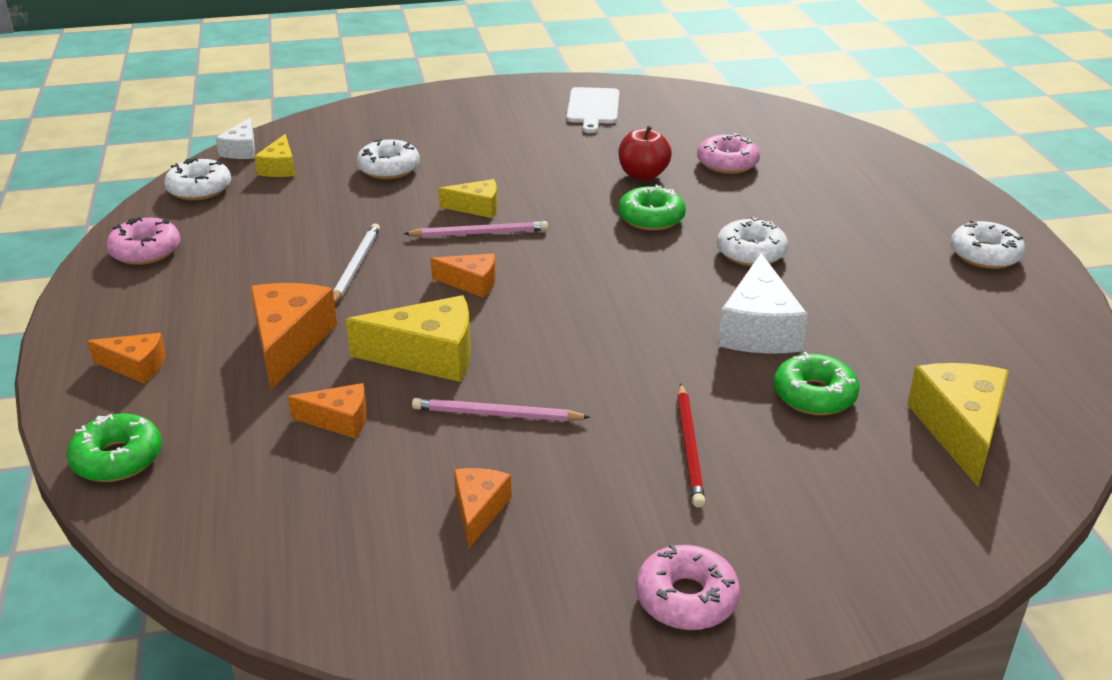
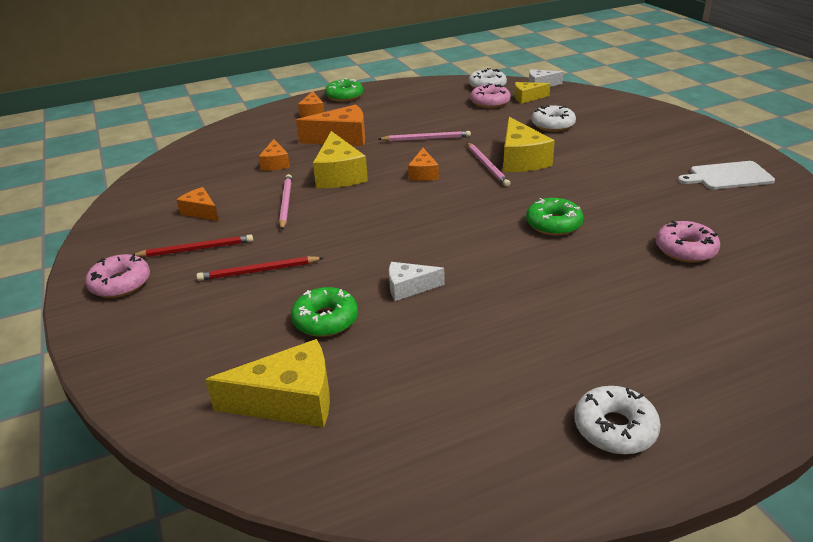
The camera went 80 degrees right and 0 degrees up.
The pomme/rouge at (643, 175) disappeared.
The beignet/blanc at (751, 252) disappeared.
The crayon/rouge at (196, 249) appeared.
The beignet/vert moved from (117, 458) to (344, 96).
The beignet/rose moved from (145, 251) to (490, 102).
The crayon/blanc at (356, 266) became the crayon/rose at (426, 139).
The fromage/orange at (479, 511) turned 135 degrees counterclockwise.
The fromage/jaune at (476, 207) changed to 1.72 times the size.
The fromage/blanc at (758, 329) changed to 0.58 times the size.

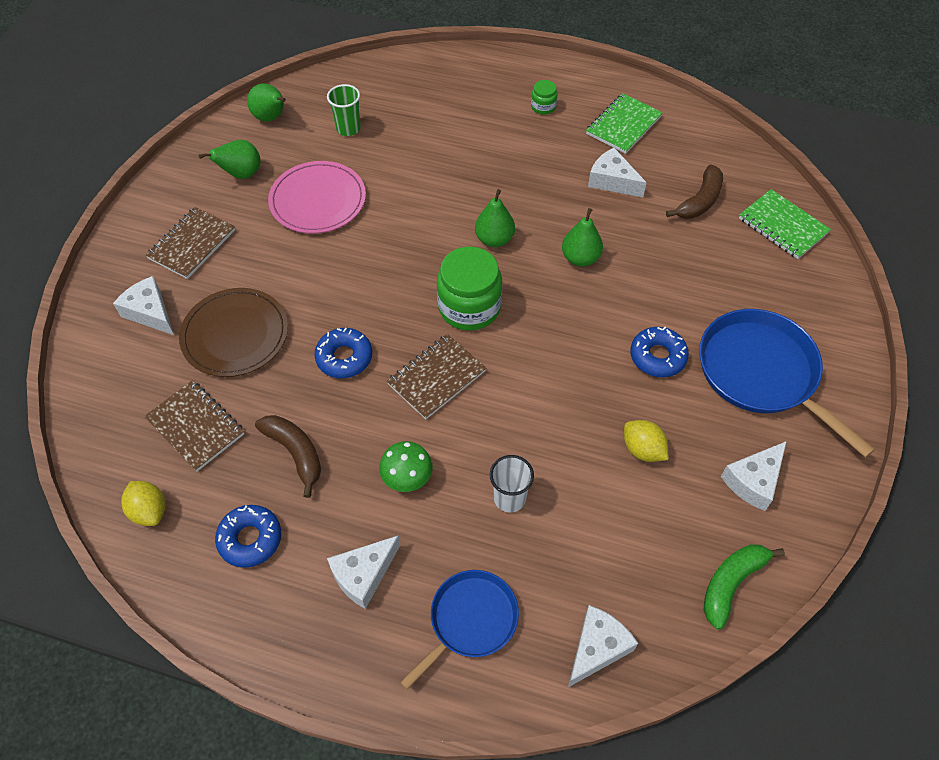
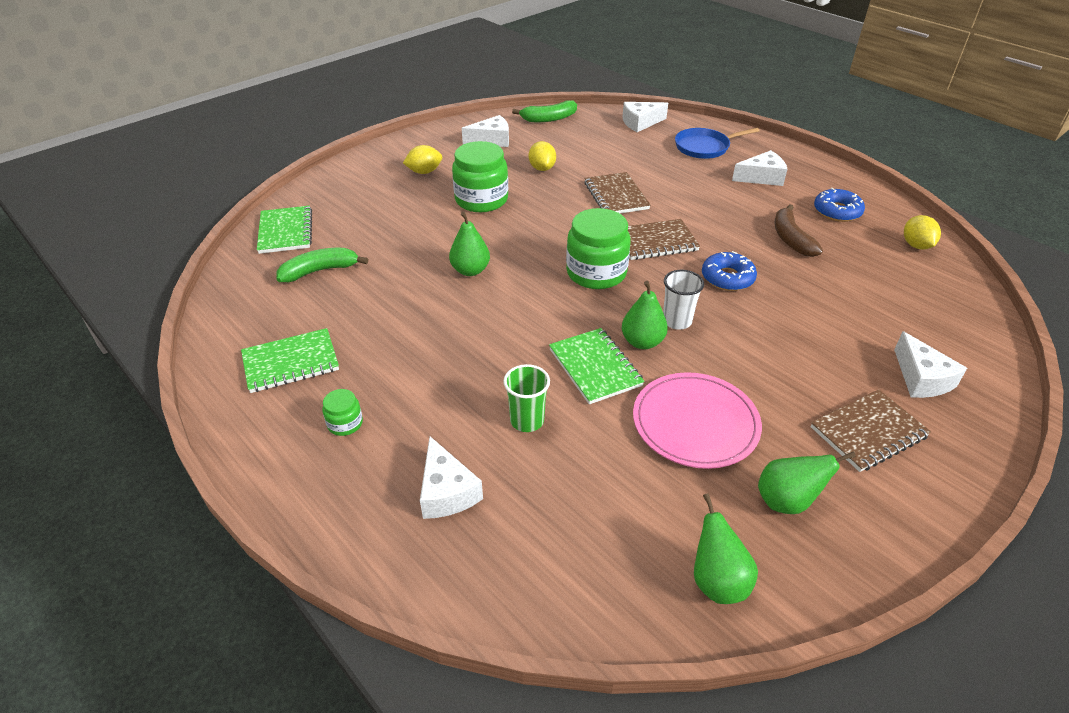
The camera went 150 degrees left and 15 degrees down.
The assiette/marron at (235, 335) disappeared.
The champignon/vert at (407, 477) disappeared.
The carnet/vert at (595, 367) appeared.
The carnet/marron moved from (196, 426) to (616, 196).
The gobelet/vert moved from (348, 128) to (527, 421).
The poire/vert moved from (494, 239) to (642, 342).
The gobelet/blanc moved from (509, 498) to (677, 321).
The fromage/blanc moved from (612, 181) to (447, 491).
The beignet/bleu at (657, 356) was replaced by the bocal/vert at (481, 200).
The poêle/bleu at (762, 373) was replaced by the citron/jaune at (424, 172).
The banane/marron at (700, 201) became the banane/vert at (320, 271).

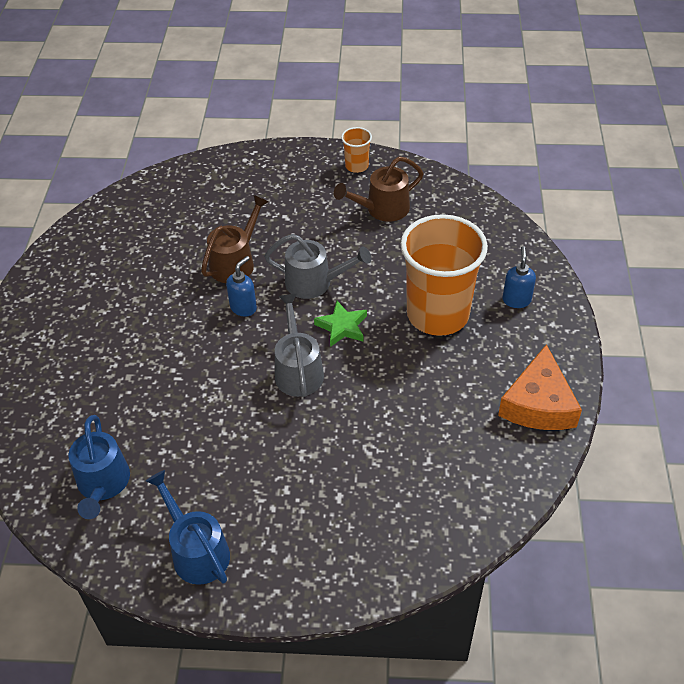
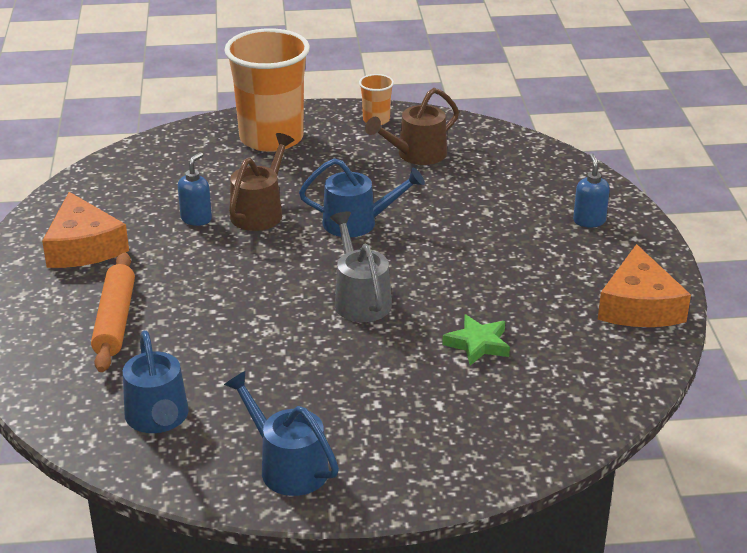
The camera went 10 degrees left and 15 degrees down.
The fromage/orange at (83, 247) appeared.
The rouleau à pâtisserie/orange at (115, 320) appeared.
The distributeur de savon/bleu moved from (243, 307) to (196, 219).
The étoile/vert moved from (342, 327) to (478, 344).
The gobelet/orange moved from (437, 314) to (271, 138).
The arrosoir/gris at (315, 283) became the arrosoir/bleu at (358, 223).

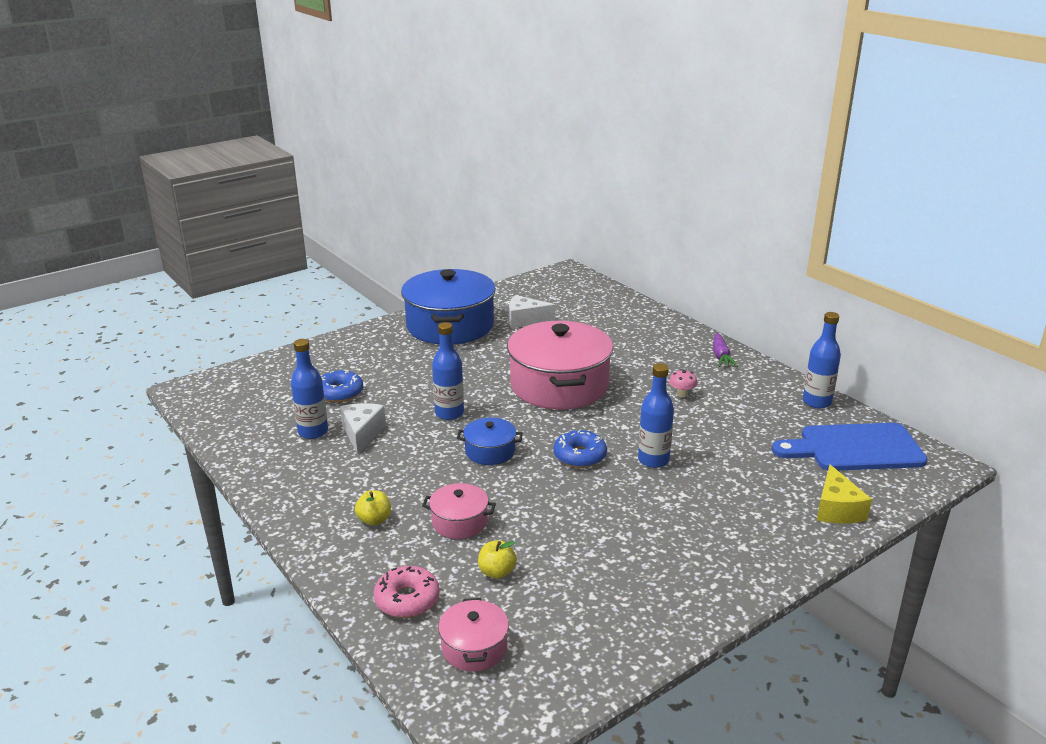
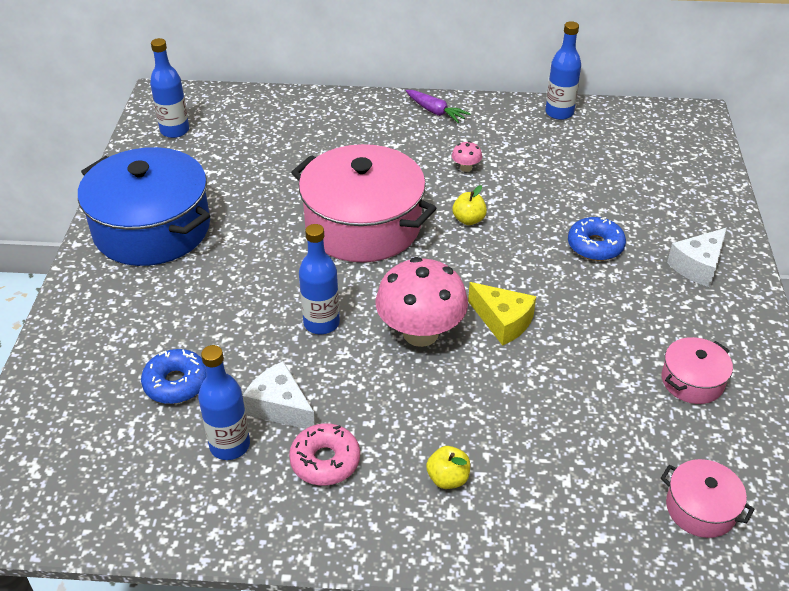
The camera went 50 degrees left and 15 degrees up.
The planche à découper/bleu at (855, 448) disappeared.
The beignet/rose moved from (407, 599) to (325, 461).
The marmite/rose moved from (459, 522) to (692, 381).
The pomme/jaune moved from (497, 572) to (468, 220).
The fromage/blanc moved from (525, 320) to (698, 266).
The beignet/bleu moved from (579, 456) to (595, 246).
The bouteille/bleu moved from (653, 460) to (175, 130).
The fromage/jaune moved from (837, 509) to (503, 321).
The marmite/bleu at (490, 451) was replaced by the champignon/rose at (420, 333).

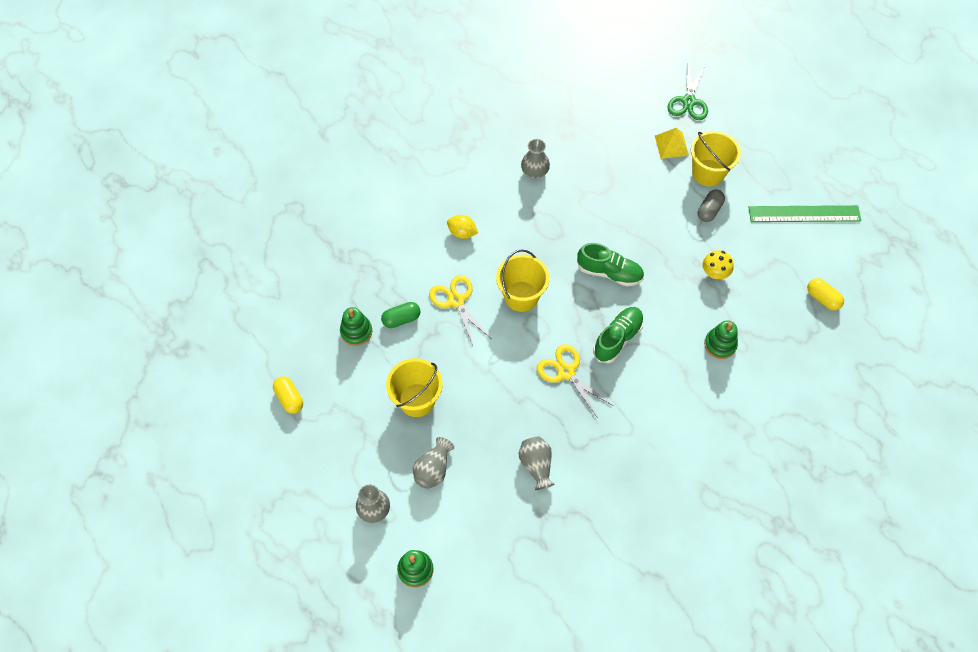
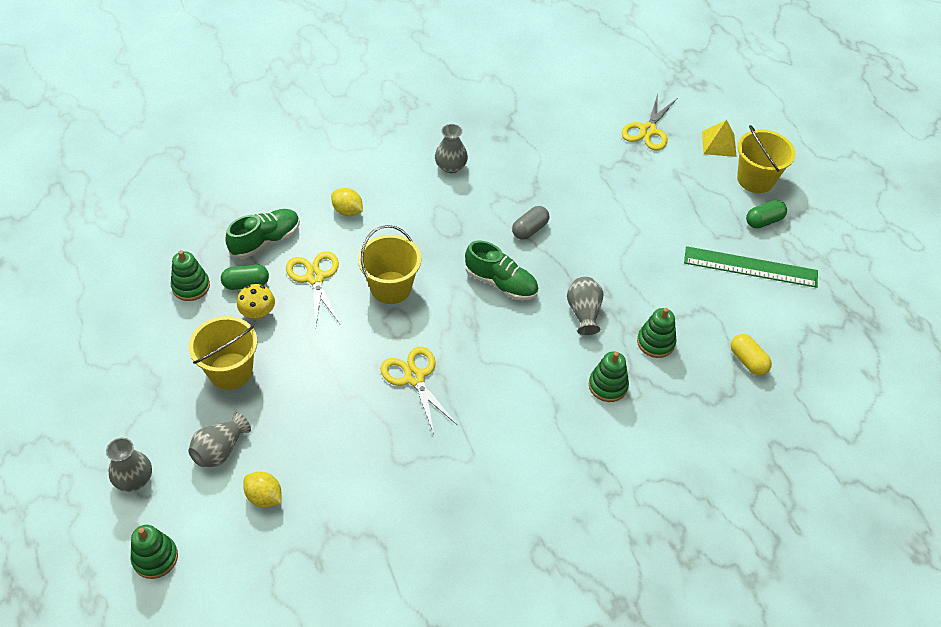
The camera went 10 degrees right and 10 degrees down.
The gélule/jaune at (289, 398) disappeared.
The citron/jaune at (264, 497) appeared.
The jouet à empiler/vert at (655, 342) appeared.
The gélule/vert at (763, 221) appeared.
The vase/gris moved from (536, 465) to (584, 313).
The chaussure/vert moved from (617, 338) to (265, 241).
The pyramide/jaune moved from (671, 145) to (719, 144).
The seau/jaune moved from (708, 173) to (755, 179).
The gélule/gris moved from (709, 210) to (530, 229).
The champignon/jaune moved from (714, 273) to (258, 313).
The ciseaux/vert at (688, 101) became the ciseaux/jaune at (648, 130).

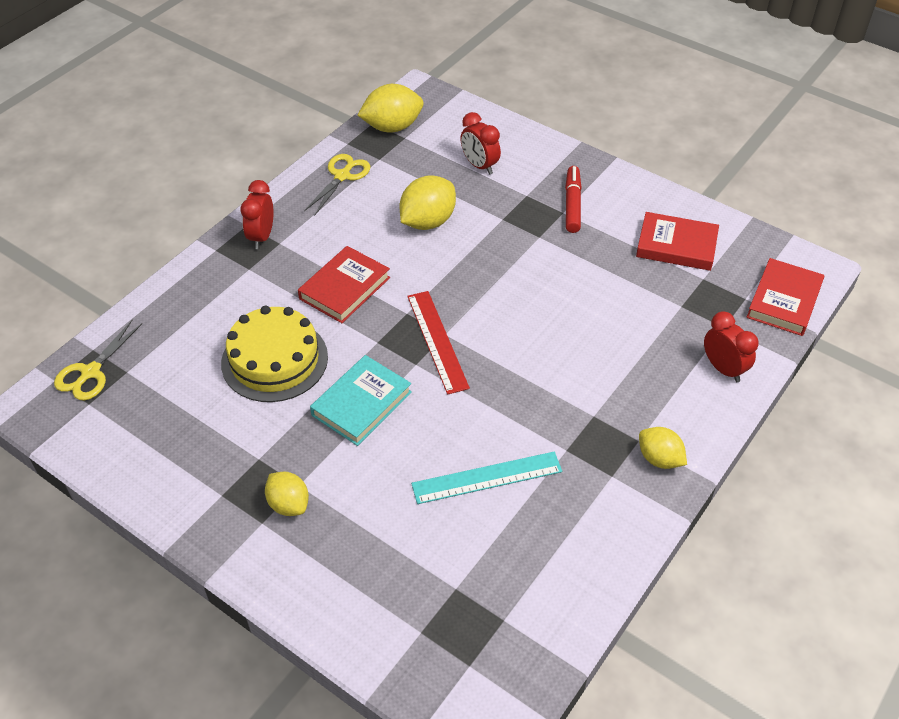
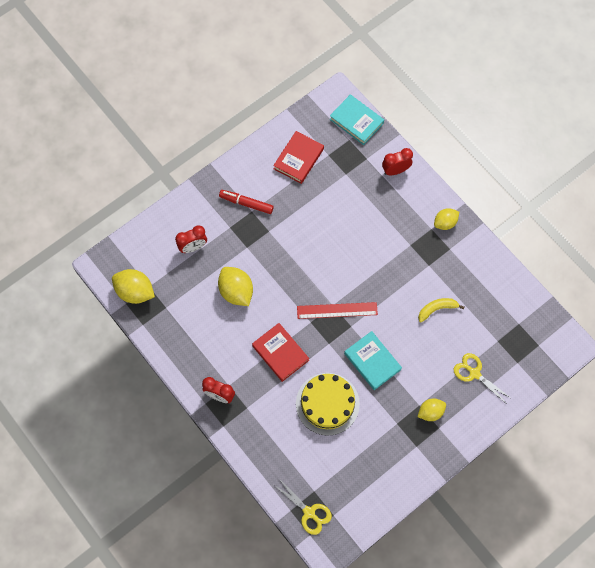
The camera went 75 degrees left and 20 degrees up.
The ciseaux/jaune moved from (342, 176) to (474, 373).
The règle/turquoise at (487, 477) was replaced by the banane/jaune at (437, 309).
The livre/rouge at (784, 301) became the livre/turquoise at (356, 121).
The citron/jaune at (392, 127) turned 60 degrees counterclockwise.

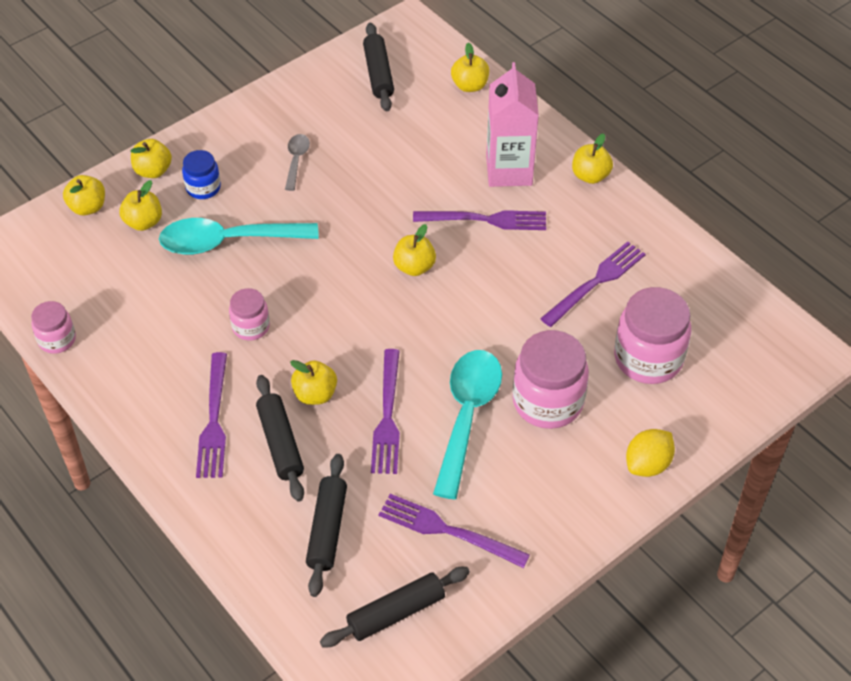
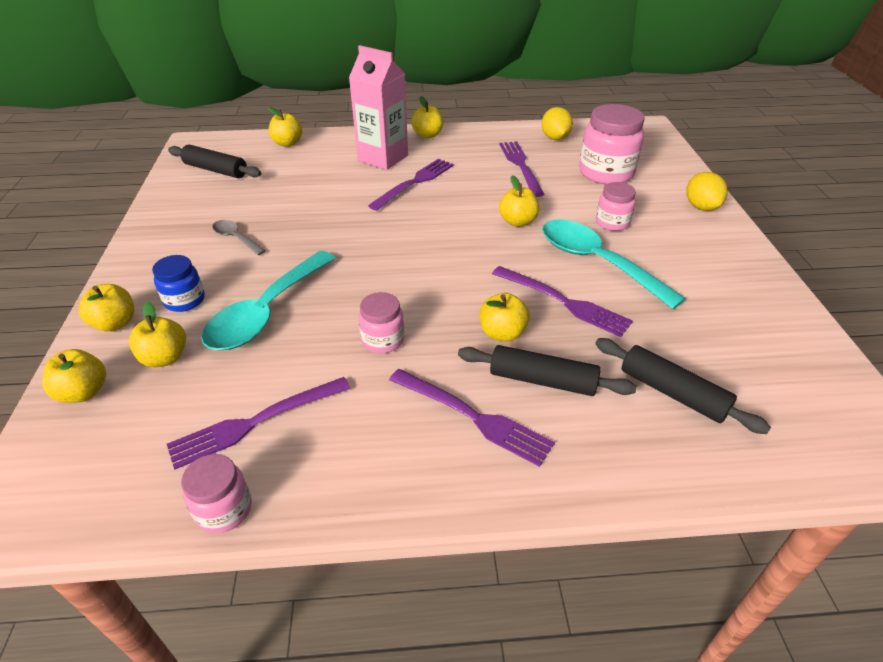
The camera went 55 degrees left and 10 degrees down.
The rouleau à pâtisserie/noir at (396, 613) disappeared.
The citron/jaune at (555, 138) appeared.
The fourchette/violet moved from (446, 530) to (254, 423).
The pomme/jaune moved from (414, 267) to (517, 221).
The bocal/rose at (547, 402) changed to 0.55 times the size.

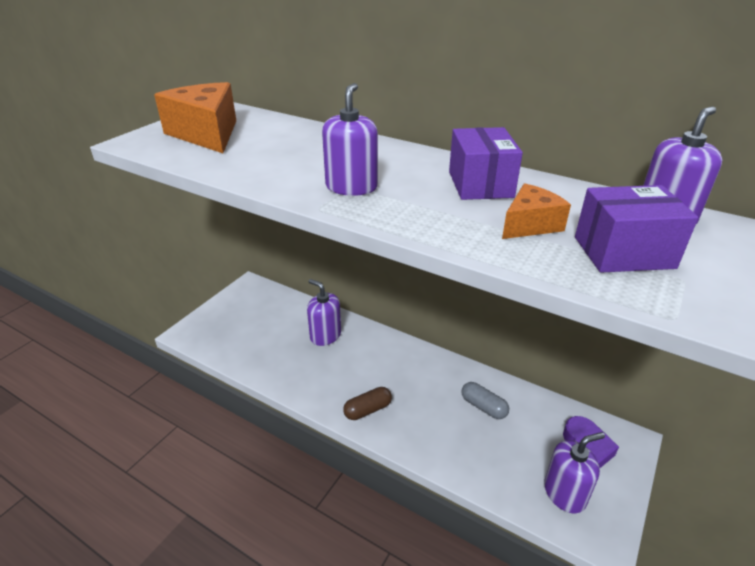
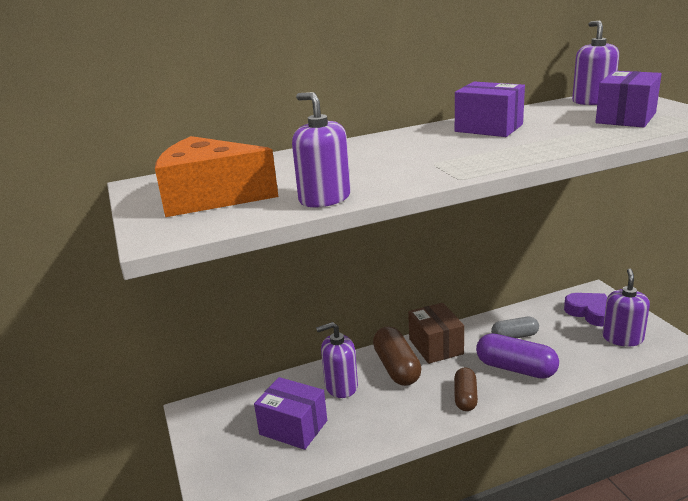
The camera went 50 degrees left and 10 degrees down.
The fromage/orange at (530, 225) disappeared.
The boîte/violet at (293, 427) appeared.
The gélule/marron at (396, 368) appeared.
The boîte/marron at (435, 346) appeared.
The gélule/violet at (516, 368) appeared.
The distributeur de savon/violet moved from (351, 187) to (324, 198).

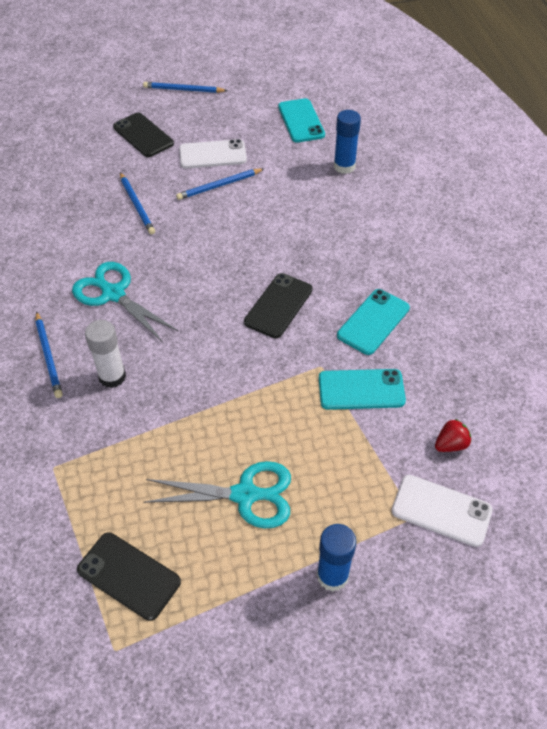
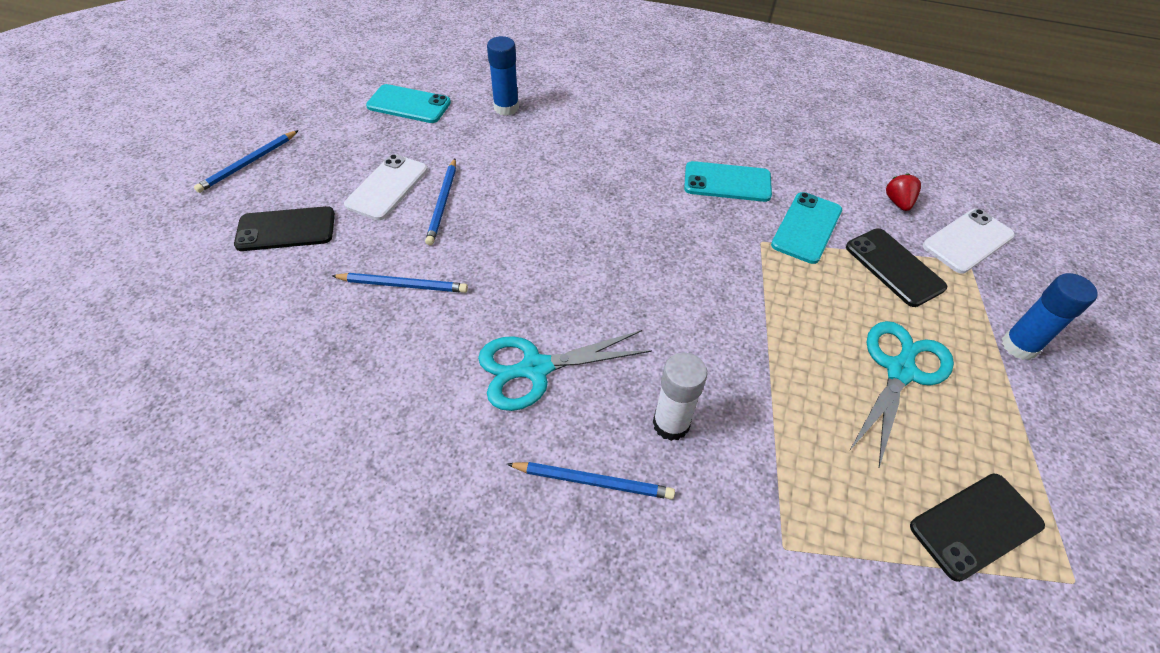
The camera went 60 degrees left and 0 degrees up.
The téléphone/noir moved from (278, 305) to (894, 267).
The téléphone/turquoise at (373, 322) turned 60 degrees counterclockwise.

